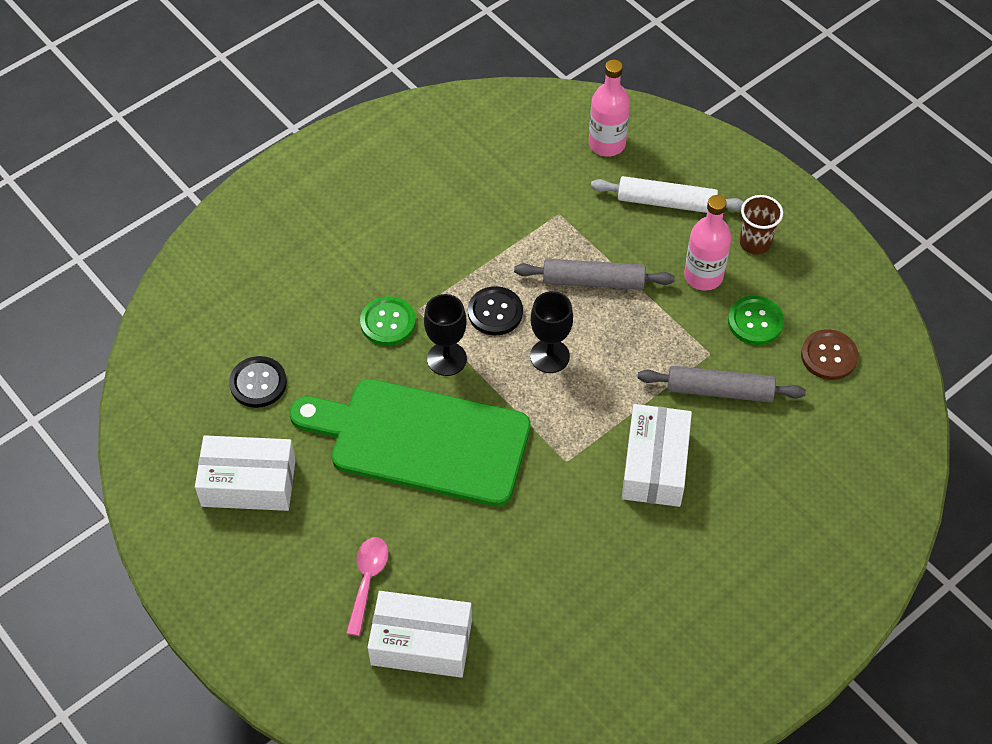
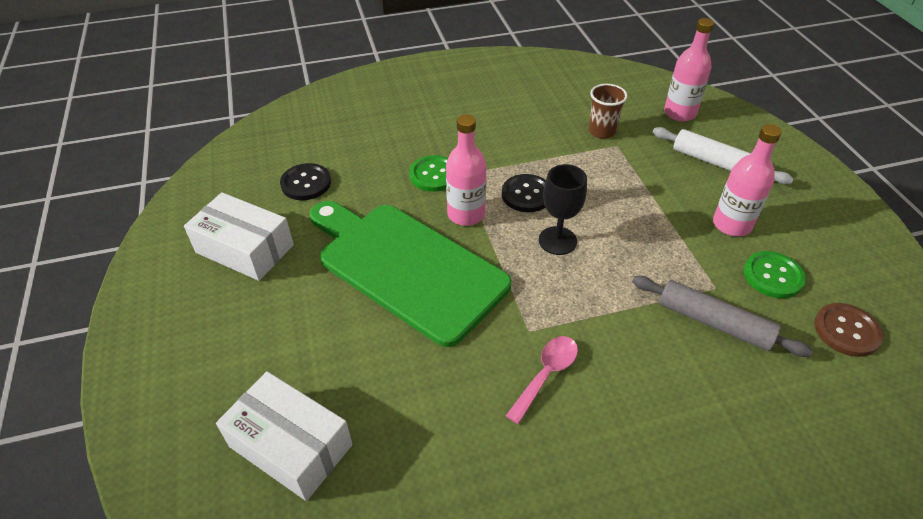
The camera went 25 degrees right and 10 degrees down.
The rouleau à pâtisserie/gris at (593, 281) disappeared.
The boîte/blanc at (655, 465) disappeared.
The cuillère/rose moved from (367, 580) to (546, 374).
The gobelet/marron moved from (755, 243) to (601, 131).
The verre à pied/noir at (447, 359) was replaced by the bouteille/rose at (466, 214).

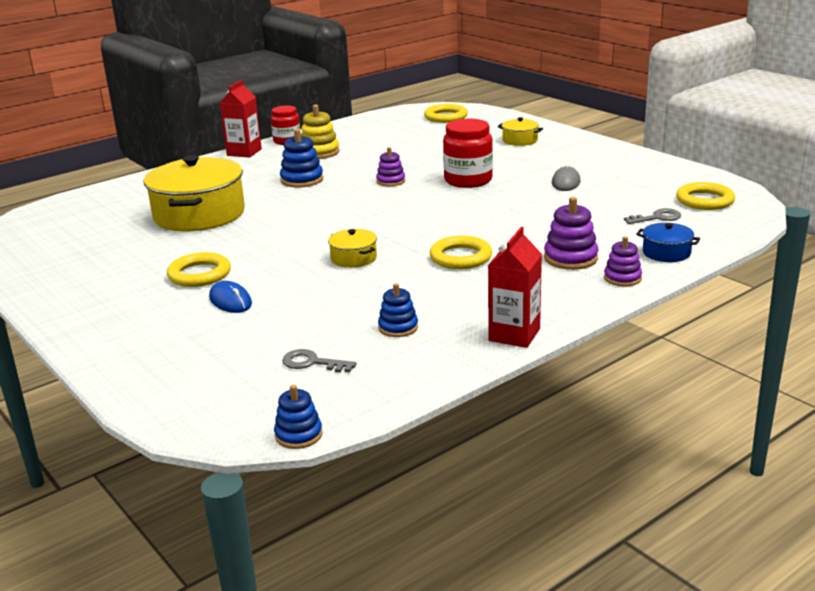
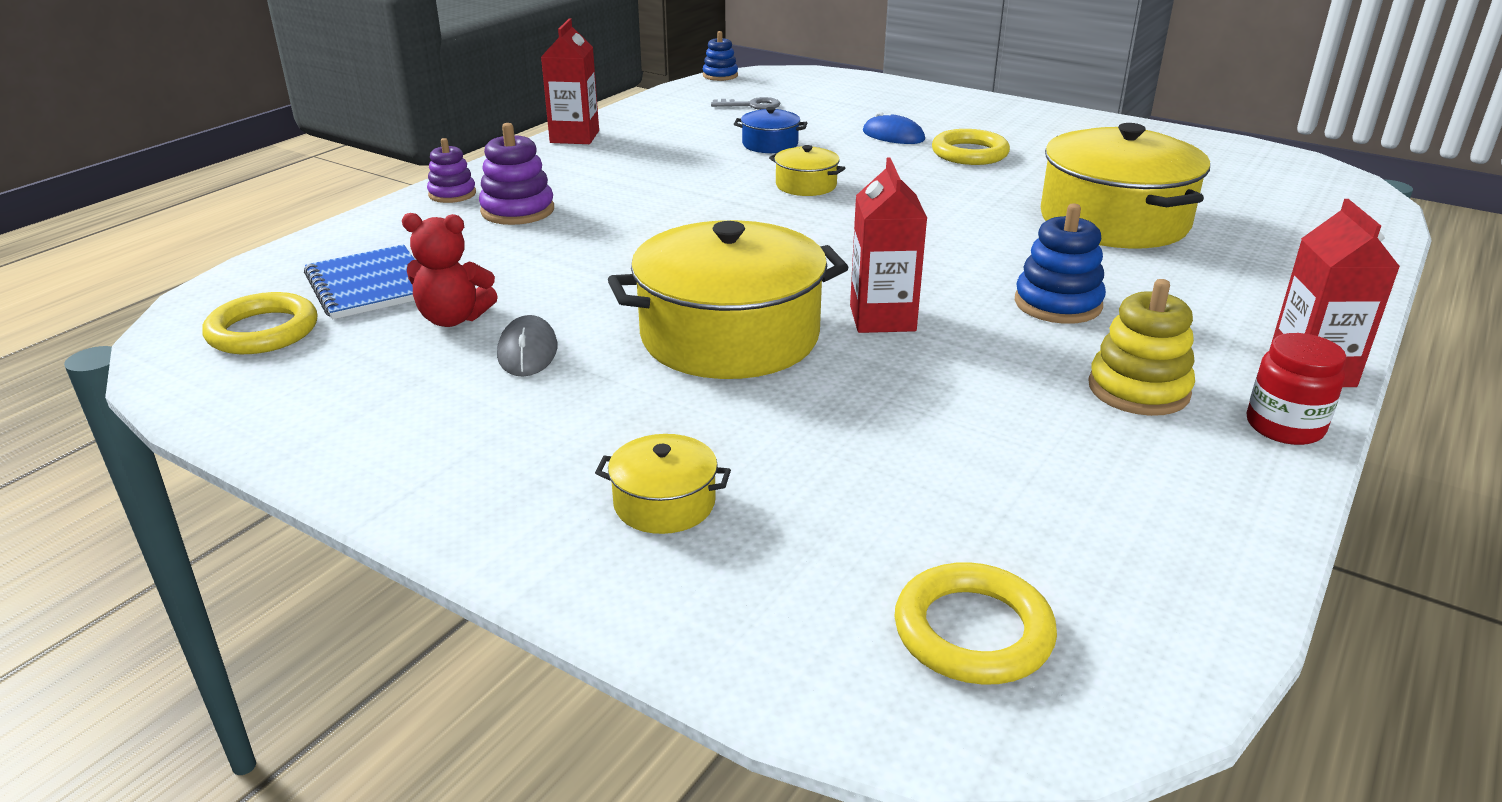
The camera went 160 degrees right and 5 degrees up.
The jouet à empiler/bleu at (398, 327) disappeared.
The anneau/jaune at (460, 257) disappeared.
The ours en peluche/rouge at (453, 319) appeared.
The marmite/bleu moved from (666, 253) to (770, 144).
The jouet à empiler/violet at (391, 181) was replaced by the brique de lait/rouge at (882, 318).
The bocal/rouge at (468, 180) was replaced by the marmite/jaune at (730, 336).
The clé/gris at (657, 218) was replaced by the carnet/bleu at (370, 285).

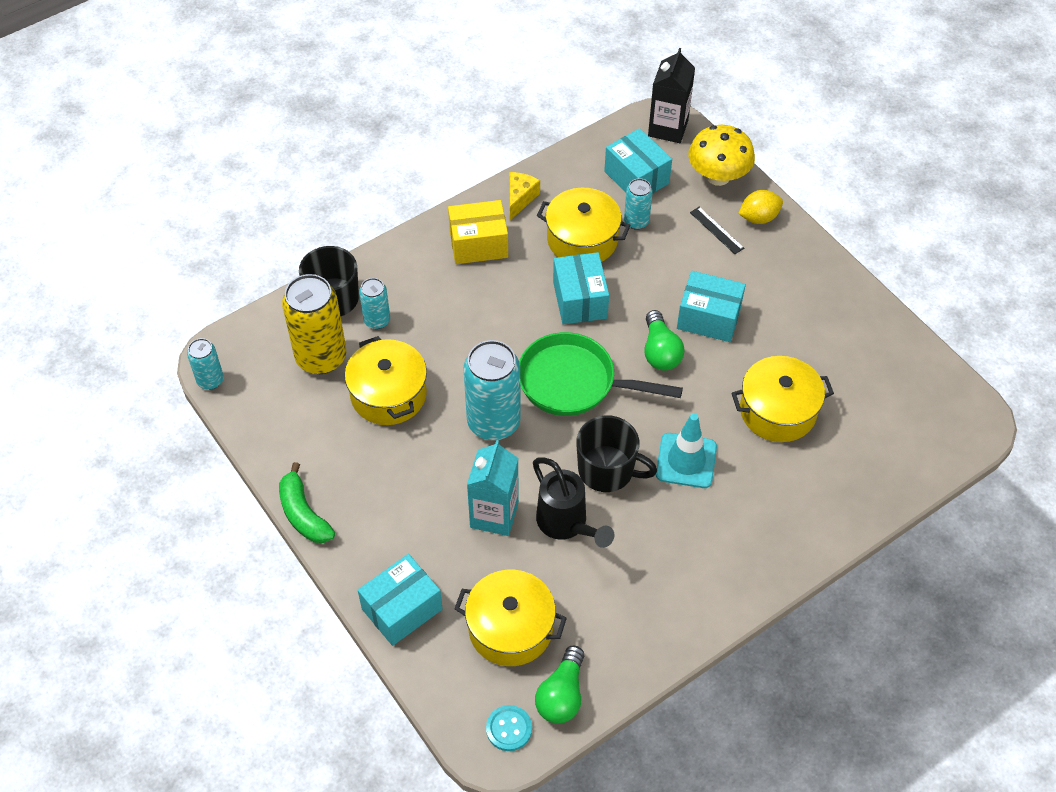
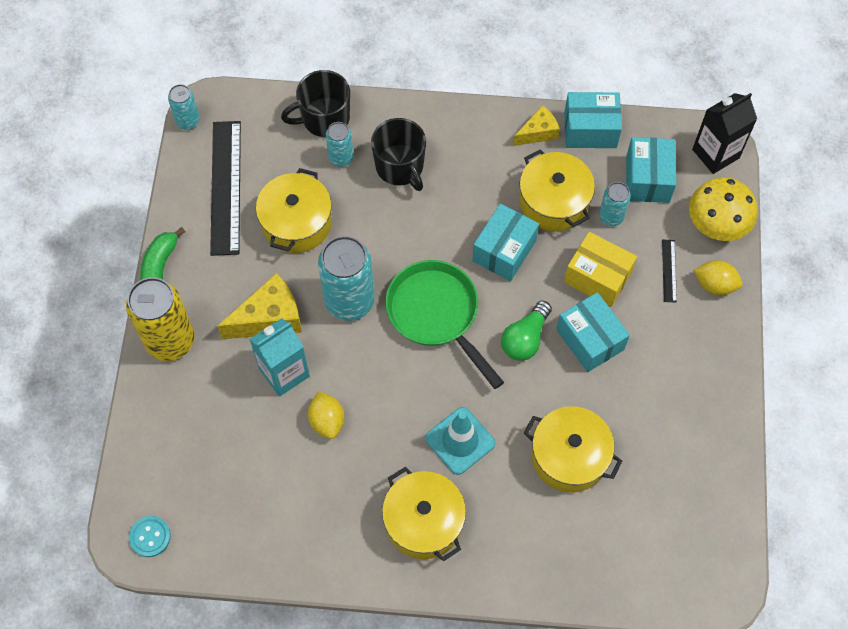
The camera went 40 degrees right and 10 degrees up.
The ampoule/vert at (562, 695) disappeared.
The règle/noir at (226, 187) appeared.
The fromage/jaune at (269, 318) appeared.
The canette/jaune moved from (321, 357) to (170, 340).
The boîte/turquoise moved from (402, 609) to (590, 130).
The boîte/jaune moved from (478, 244) to (597, 277).
The marmite/jaune moved from (510, 628) to (424, 521).
The tasse/noir moved from (607, 470) to (400, 167).
The arrosoir/noir at (567, 525) was replaced by the citron/jaune at (327, 421).

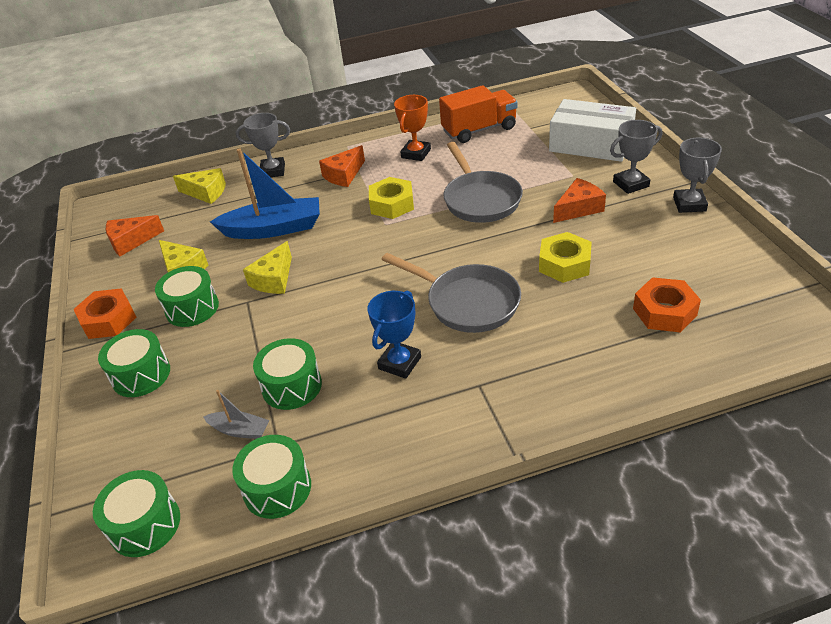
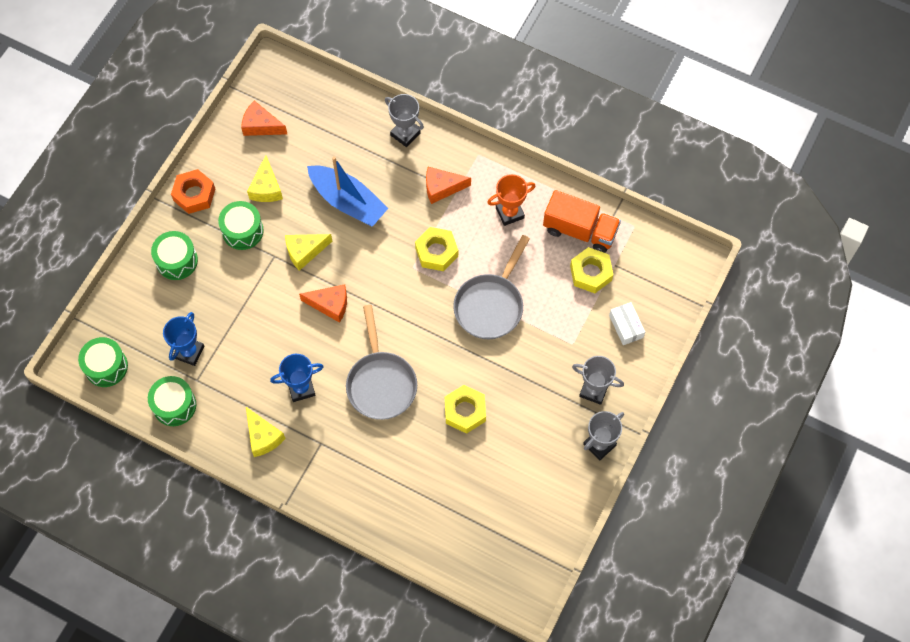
The camera went 40 degrees right and 25 degrees up.
The tambour/vert at (292, 386) disappeared.
The écrou/orange at (664, 312) disappeared.
The écrou/jaune at (590, 273) appeared.
The fromage/jaune moved from (206, 192) to (263, 437).
The fromage/orange moved from (578, 208) to (330, 305).
The bateau/gris at (240, 430) was replaced by the trophée/bleu at (189, 352).
The boîte/blanc at (590, 144) changed to 0.49 times the size.

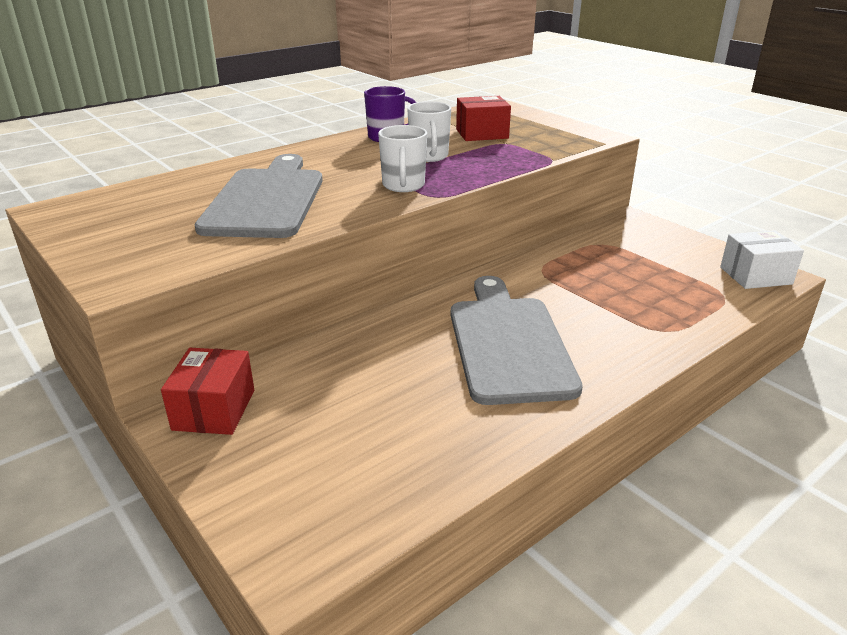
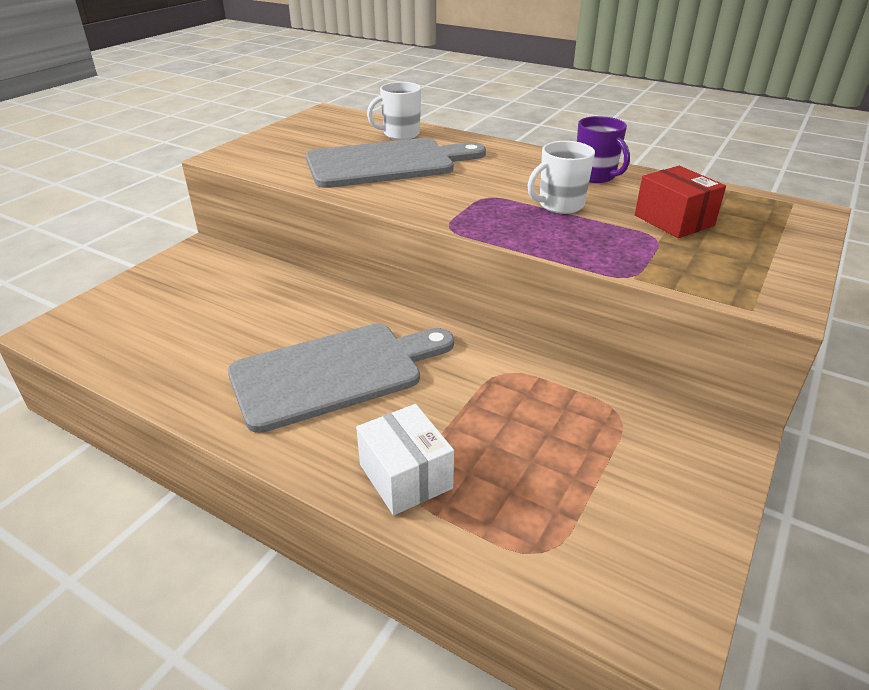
The camera went 70 degrees right and 5 degrees up.
The boîte/rouge at (214, 410) disappeared.
The tasse/blanc moved from (403, 186) to (400, 134).
The boîte/blanc moved from (755, 276) to (405, 476).

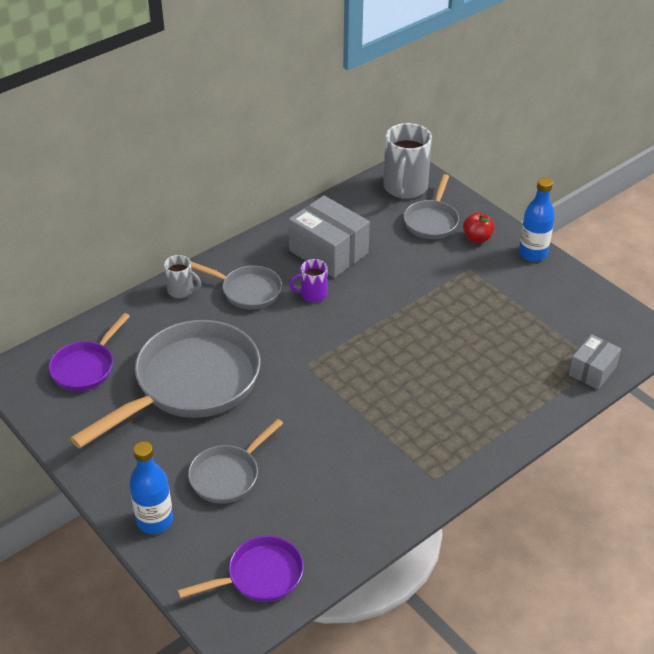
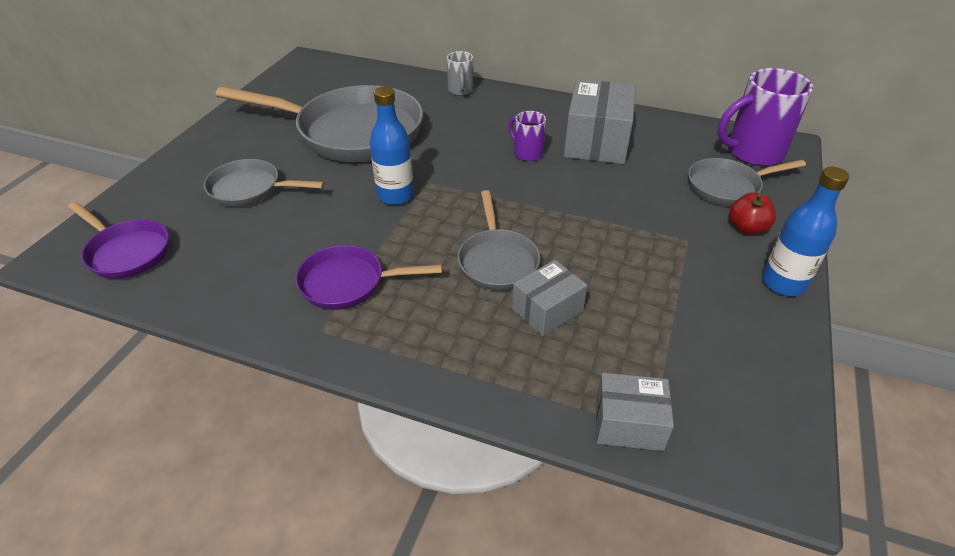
The camera went 60 degrees right and 0 degrees up.
The boîte/gris at (547, 310) appeared.
The poêle/violet moved from (86, 367) to (348, 283).
The bouteille/bleu moved from (155, 520) to (395, 195).
The poêle/gris moved from (247, 291) to (497, 261).
The tasse/gris at (405, 188) became the tasse/violet at (752, 152).

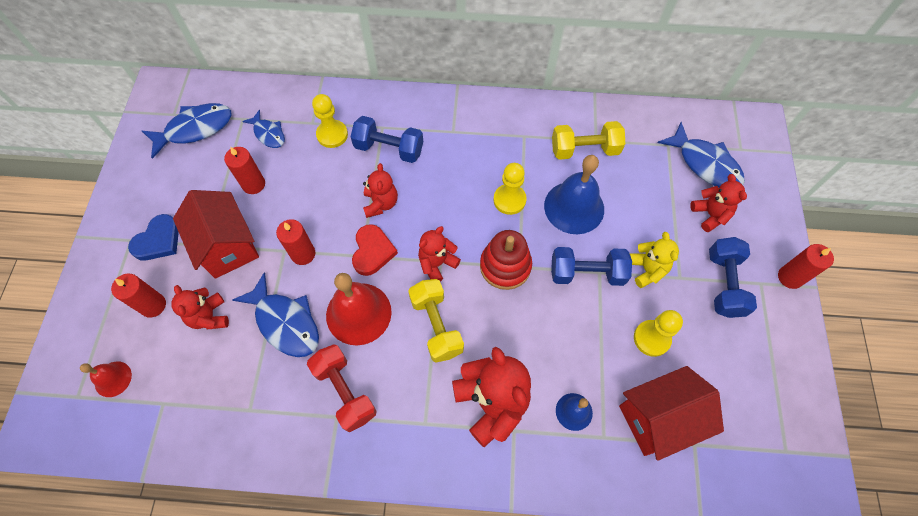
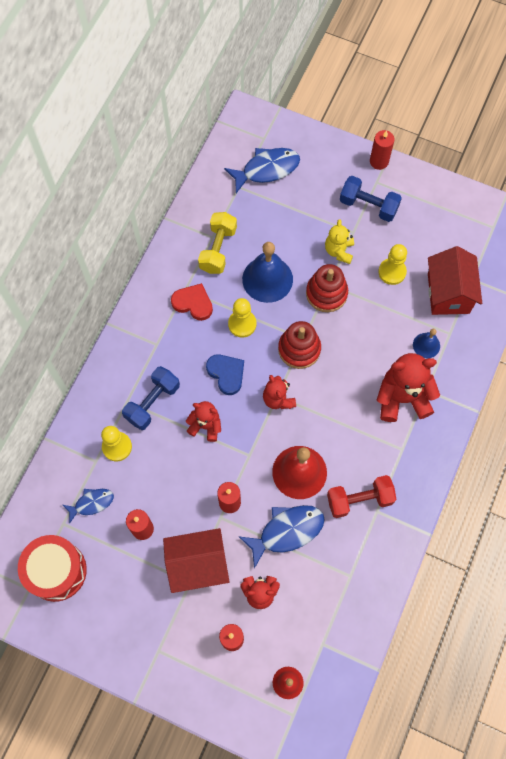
The camera went 70 degrees left and 5 degrees up.
The haltère/jaune at (436, 326) disappeared.
The ours en peluche/rouge at (710, 215) disappeared.
The cœur/bleu moved from (158, 241) to (226, 374).
The cœur/rouge moved from (372, 251) to (193, 303).
The poisson/bleu at (195, 129) was replaced by the tambour/rouge at (56, 571).
The haltère/bleu at (586, 273) was replaced by the jouet à empiler/rouge at (326, 293).
The ours en peluche/jaune at (647, 269) turned 90 degrees counterclockwise.

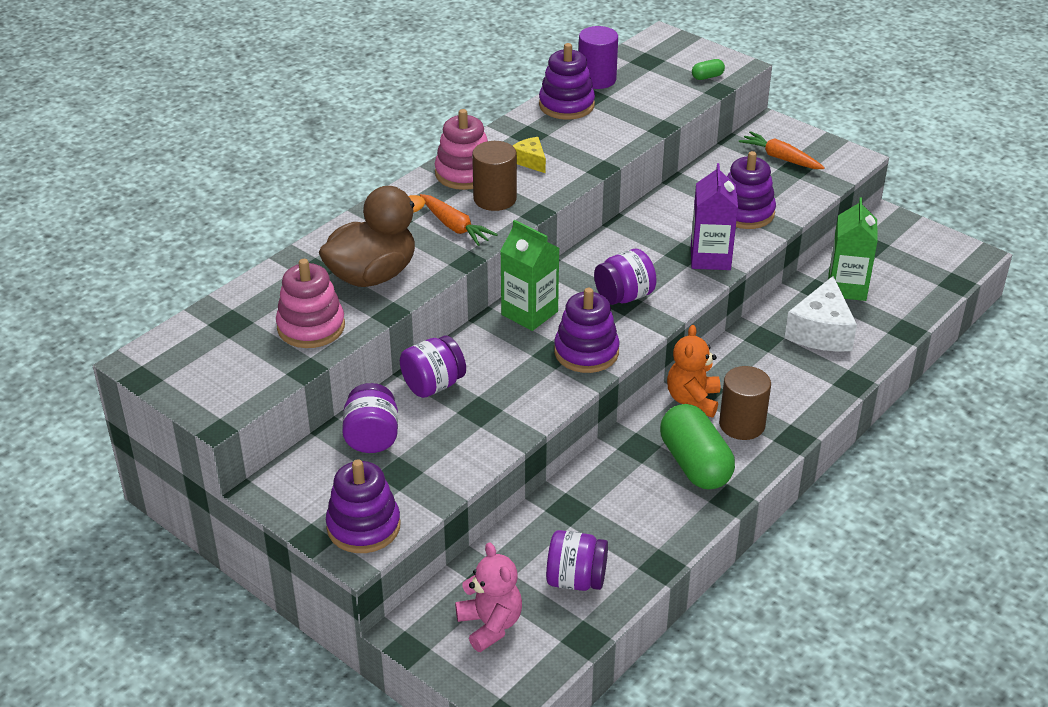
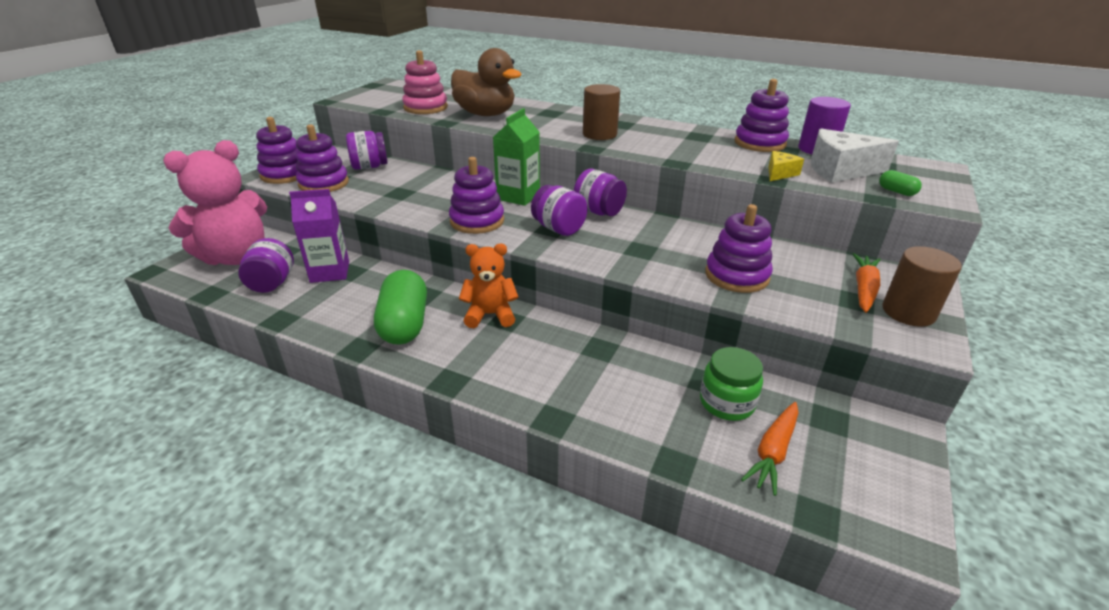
The camera went 75 degrees right and 5 degrees down.
The jouet à empiler/rose at (464, 173) disappeared.
The jouet à empiler/violet at (324, 183) appeared.
The bocal/violet moved from (433, 385) to (598, 212).
The carotte/orange moved from (455, 227) to (773, 452).
The fromage/jaune moved from (530, 161) to (780, 173).
The brique de lait/violet moved from (710, 258) to (330, 272).
The cylindre/marron moved from (742, 425) to (908, 312).
The fromage/blanc moved from (821, 331) to (840, 170).
The brique de lait/vert at (847, 287) was replaced by the bocal/vert at (726, 403).
The gélule/vert at (695, 464) turned 60 degrees counterclockwise.
The ours en peluche/rose at (490, 625) changed to 1.76 times the size.

